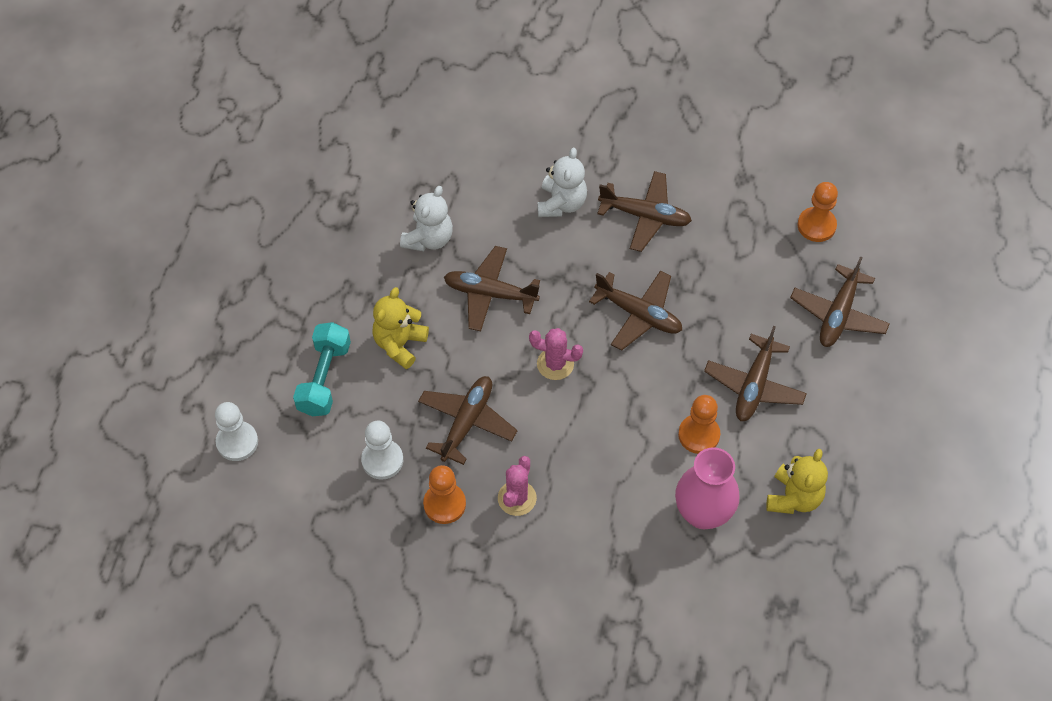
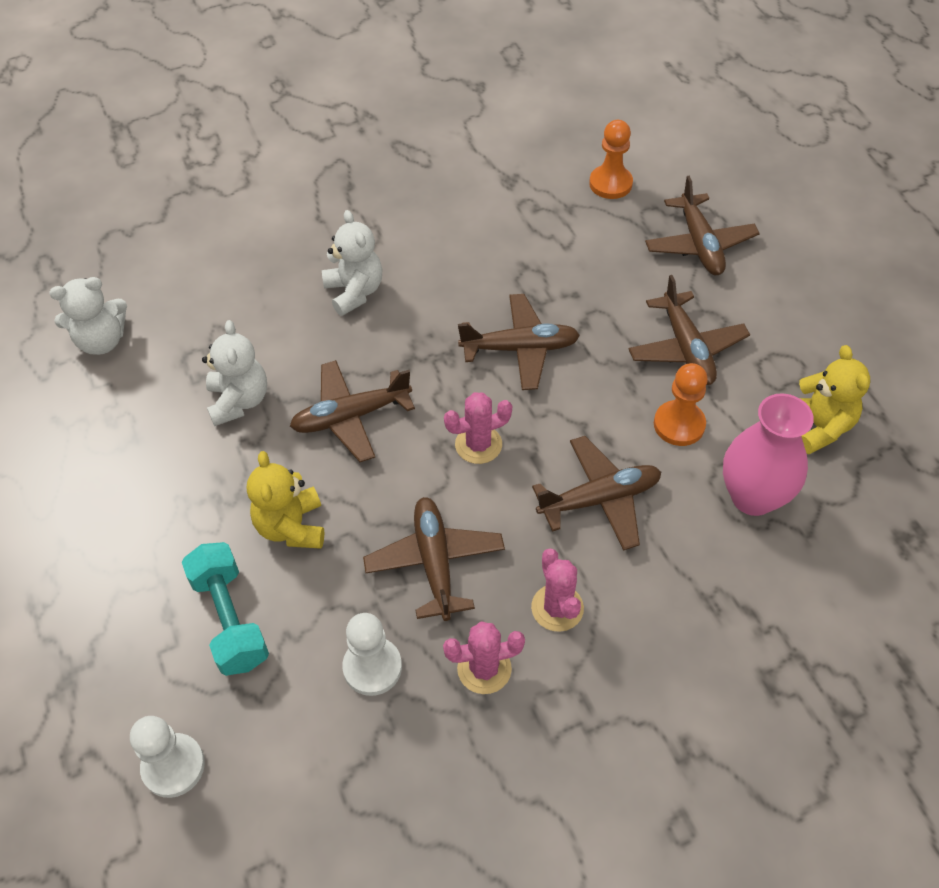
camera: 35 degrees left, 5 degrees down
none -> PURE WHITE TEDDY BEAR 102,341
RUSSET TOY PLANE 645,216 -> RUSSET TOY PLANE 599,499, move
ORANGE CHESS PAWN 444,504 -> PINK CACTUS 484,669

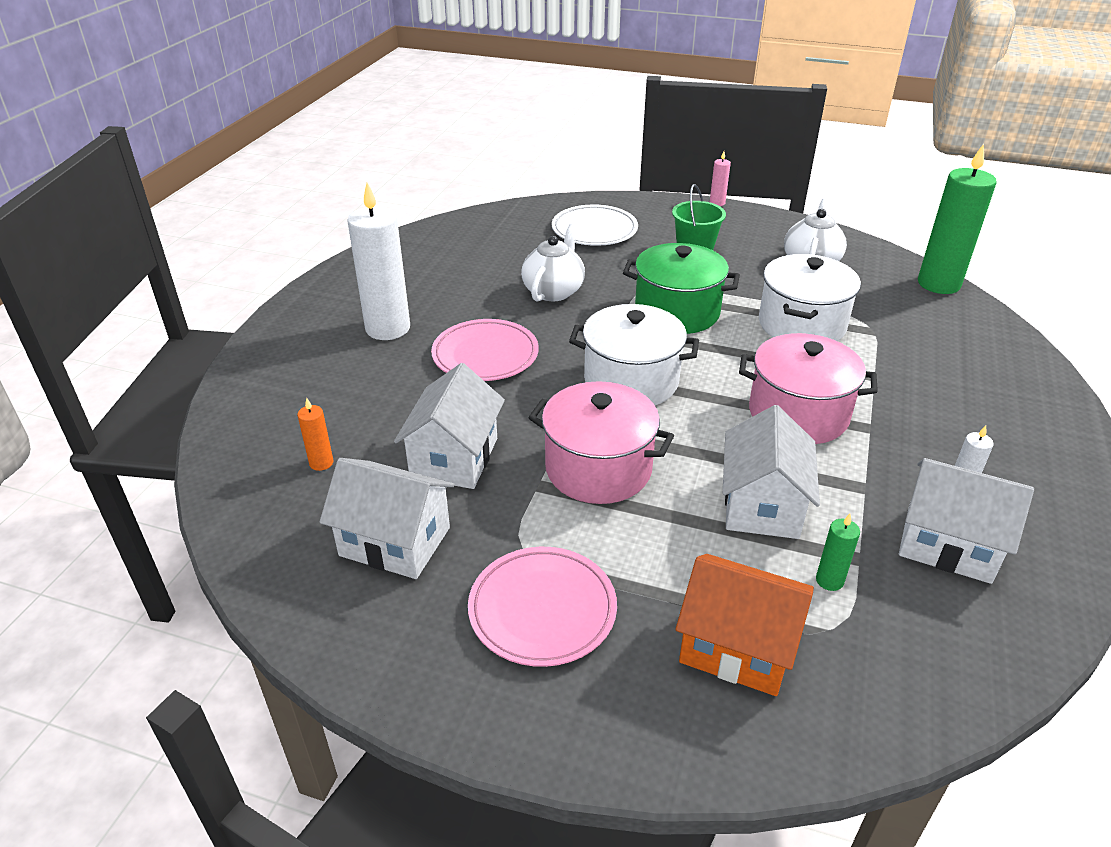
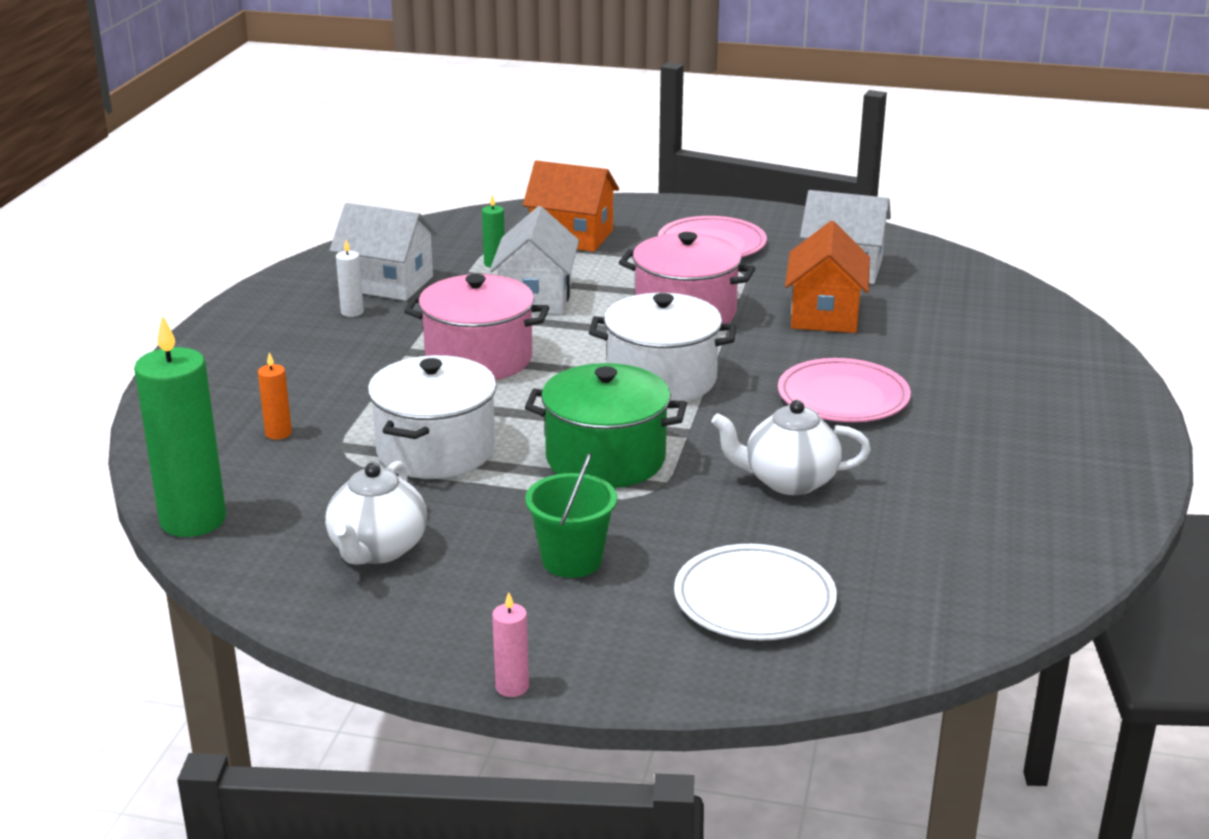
camera: 175 degrees right, 10 degrees down
PURE WHITE WAX CANDLE 388,328 -> none
ORANGE WAX CANDLE 321,463 -> ORANGE WAX CANDLE 278,433, move
PURE WHITE TOY HOUSE 454,458 -> ORANGE TOY HOUSE 825,314
PURE WHITE CHINA TEAPOT 553,291 -> PURE WHITE CHINA TEAPOT 788,481, 75 degrees clockwise

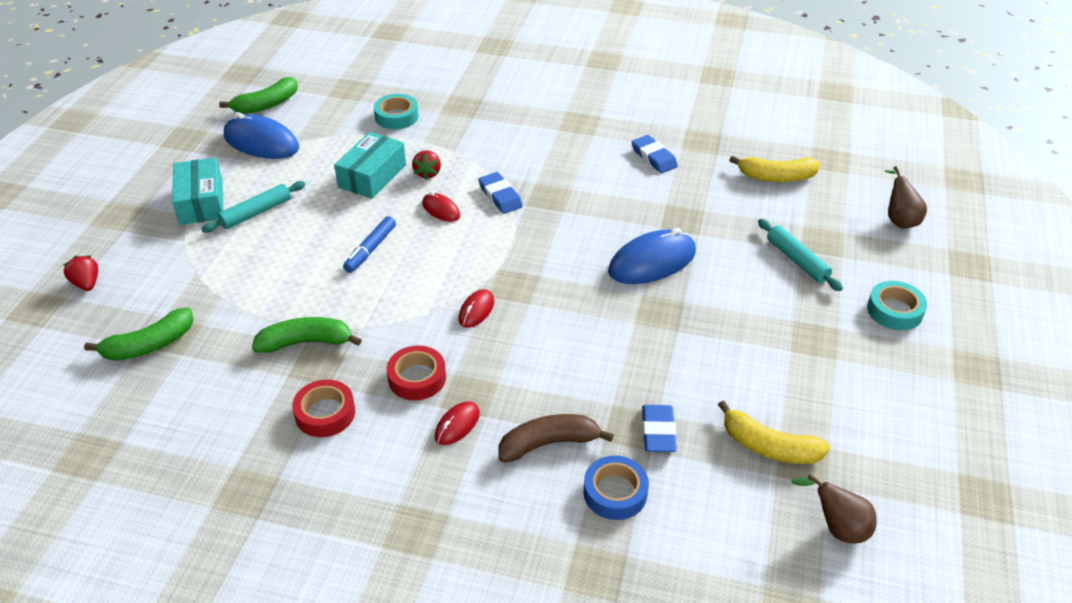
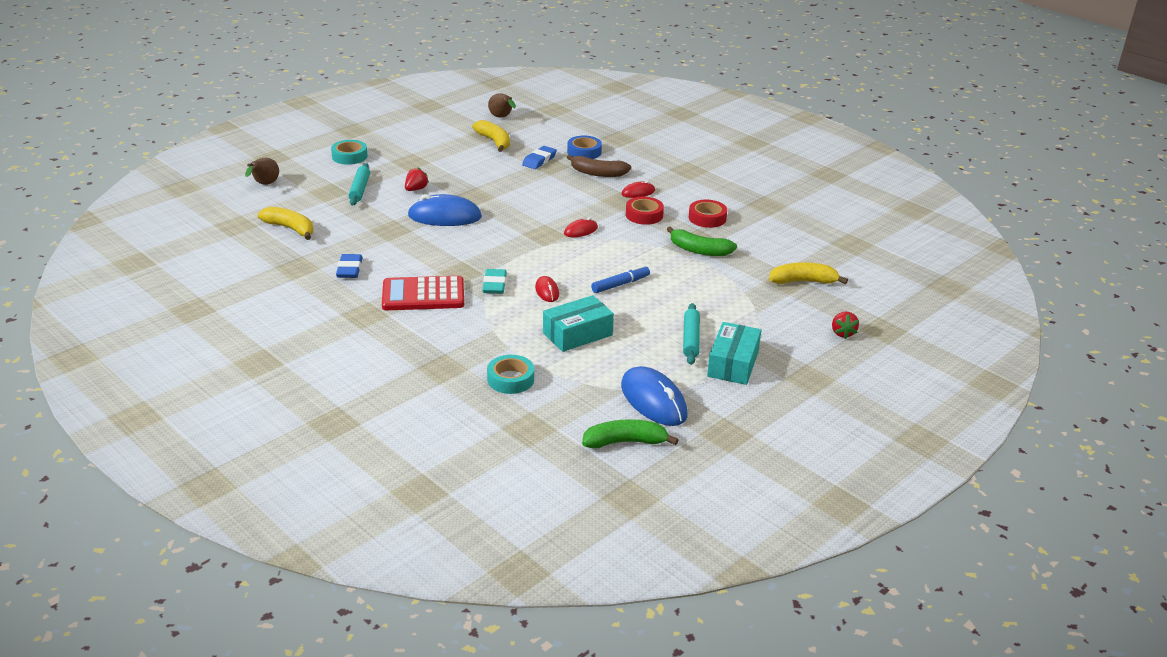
camera: 150 degrees left, 10 degrees down
none -> SCARLET ADDING MACHINE 423,295
SCARLET TOY STRAWBERRY 428,173 -> SCARLET TOY STRAWBERRY 416,189, move
GREEN BANANA FRUIT 149,345 -> BRIGHT YELLOW BANANA FRUIT 803,281
ROYAL BLUE PENCIL ERASER 500,196 -> AQUA PENCIL ERASER 494,285
AQUA DOUGH ROLLER 256,213 -> AQUA DOUGH ROLLER 691,339, 75 degrees counterclockwise

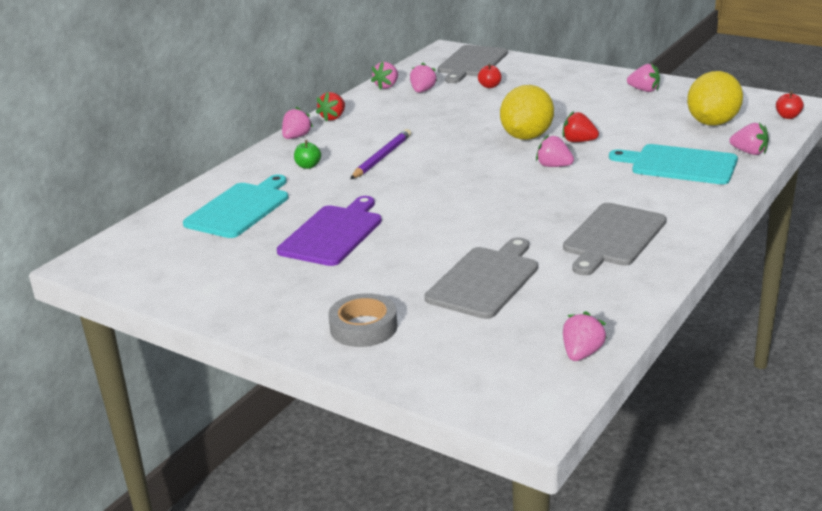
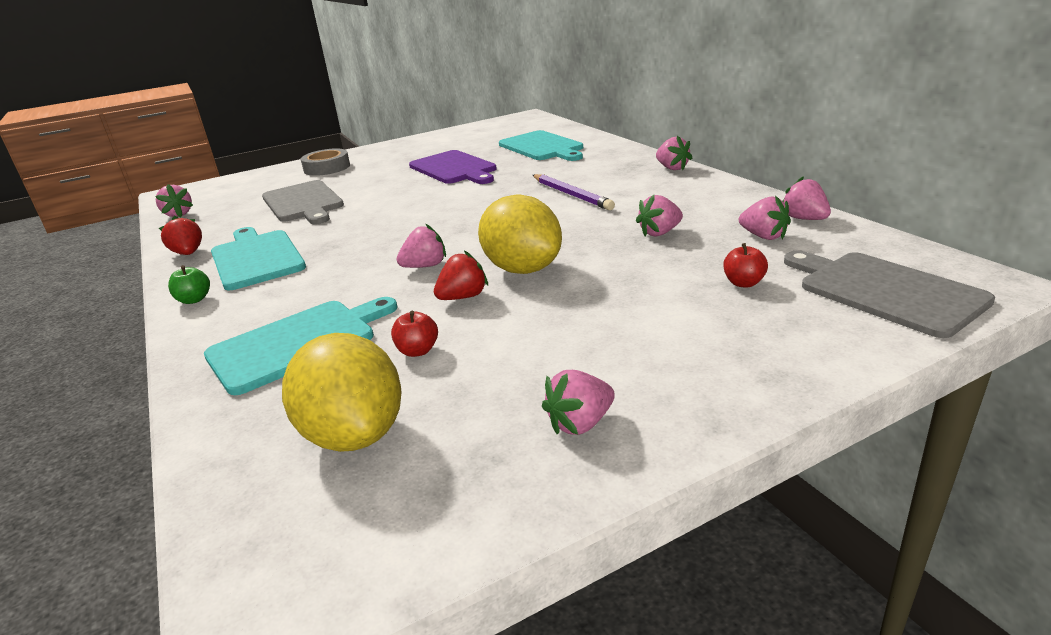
camera: 120 degrees right, 0 degrees up
GREEN APPLE FRUIT 308,166 -> GREEN APPLE FRUIT 194,300, move
SCARLET TOY STRAWBERRY 333,117 -> SCARLET TOY STRAWBERRY 188,253, move
PINK TOY STRAWBERRY 749,152 -> PINK TOY STRAWBERRY 659,233, move
SCARLET APPLE FRUIT 788,116 -> SCARLET APPLE FRUIT 418,351, move
ASH-GREY CUTTING BOARD 613,237 -> AQUA CUTTING BOARD 256,258

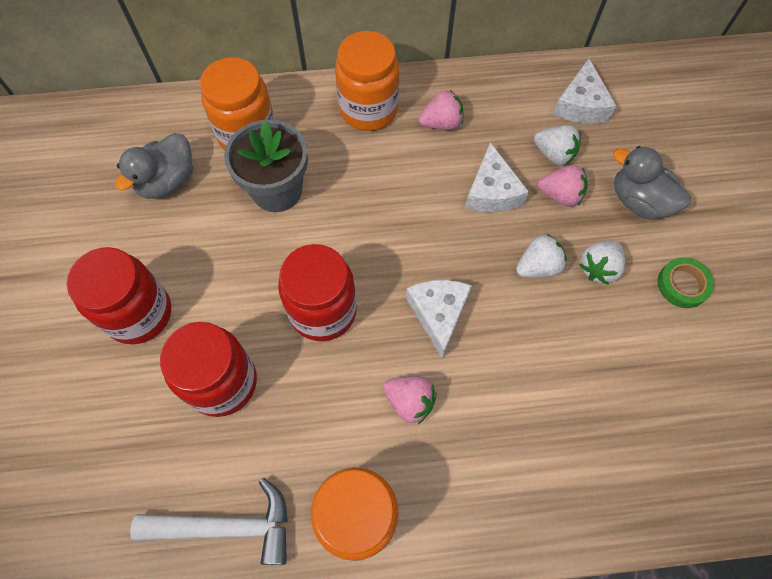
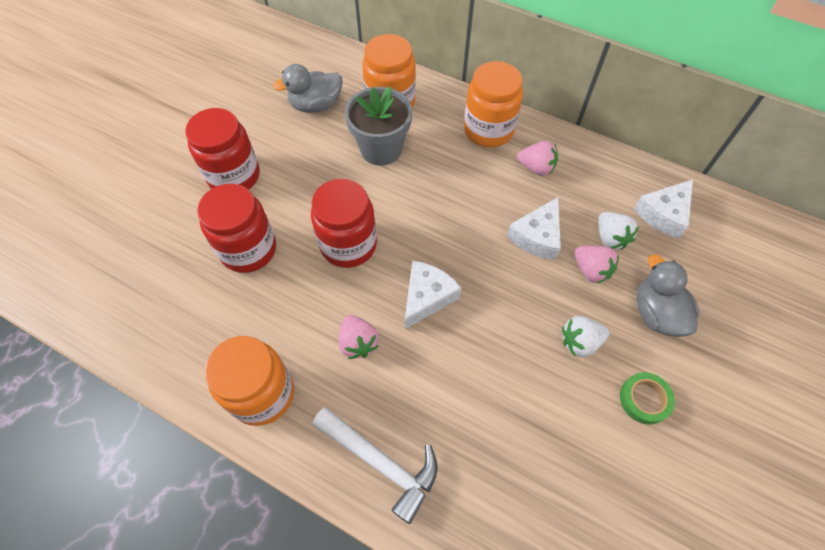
camera: 35 degrees right, 5 degrees down
PURE WHITE TOY STRAWBERRY 538,267 -> none
PURE WHITE CLAW HAMMER 227,527 -> PURE WHITE CLAW HAMMER 381,463, move

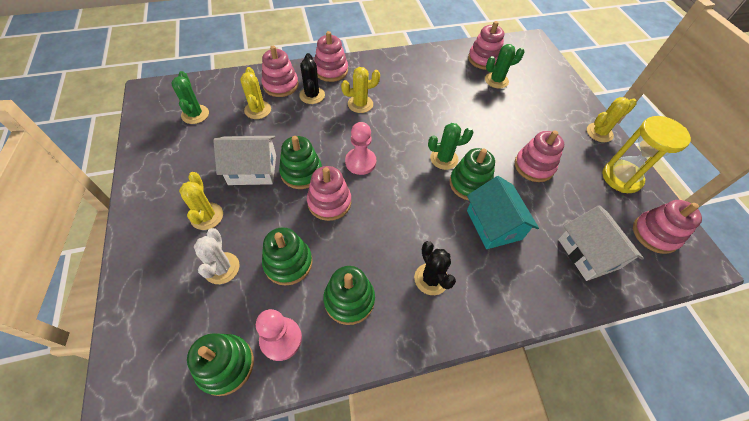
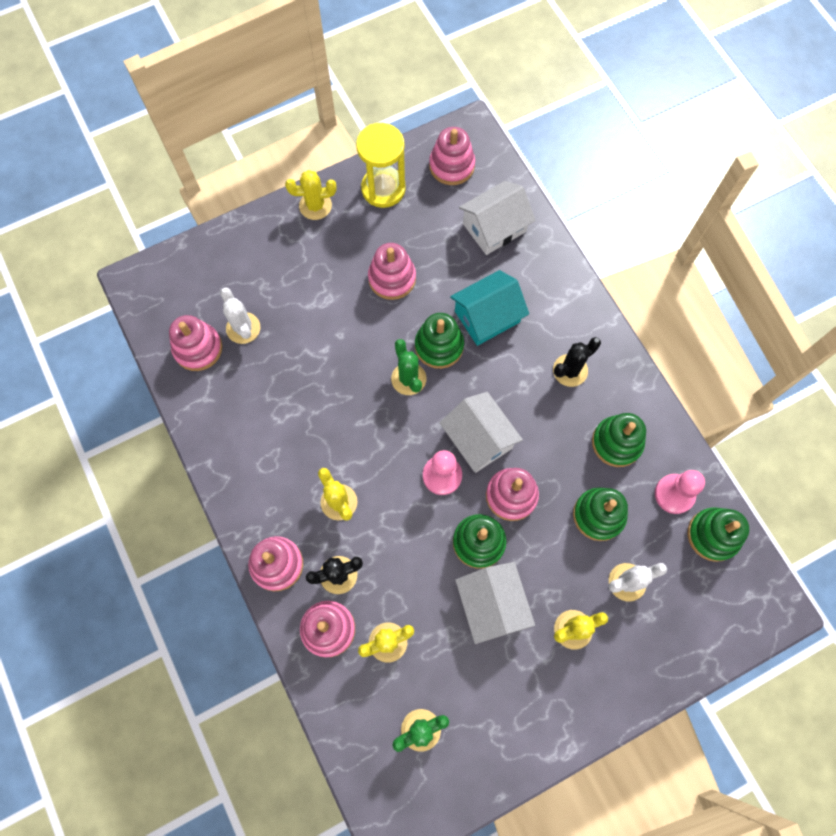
camera: 100 degrees left, 15 degrees up
none -> PURE WHITE TOY HOUSE 478,439
GREEN CACTUS 496,80 -> PURE WHITE CACTUS 243,328
BRIGHT YELLOW CACTUS 599,133 -> BRIGHT YELLOW CACTUS 315,206, 60 degrees counterclockwise

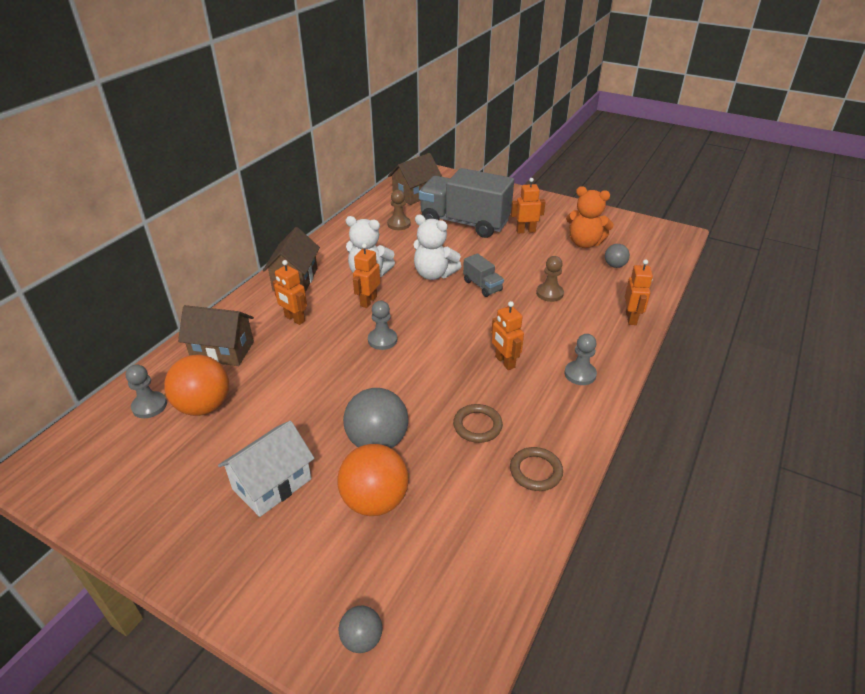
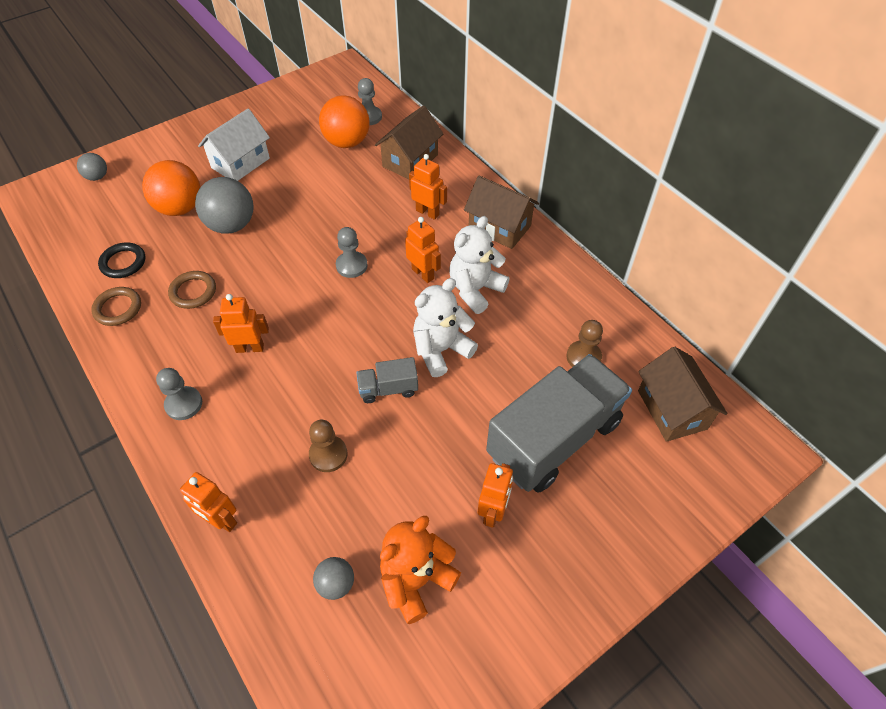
camera: 115 degrees right, 15 degrees up
none -> JET-BLACK HOOP 123,263
PURE WHITE TOY HOUSE 272,484 -> PURE WHITE TOY HOUSE 240,163, 60 degrees clockwise
ORANGE ROBOT FIGURE 294,319 -> ORANGE ROBOT FIGURE 427,212, 60 degrees clockwise

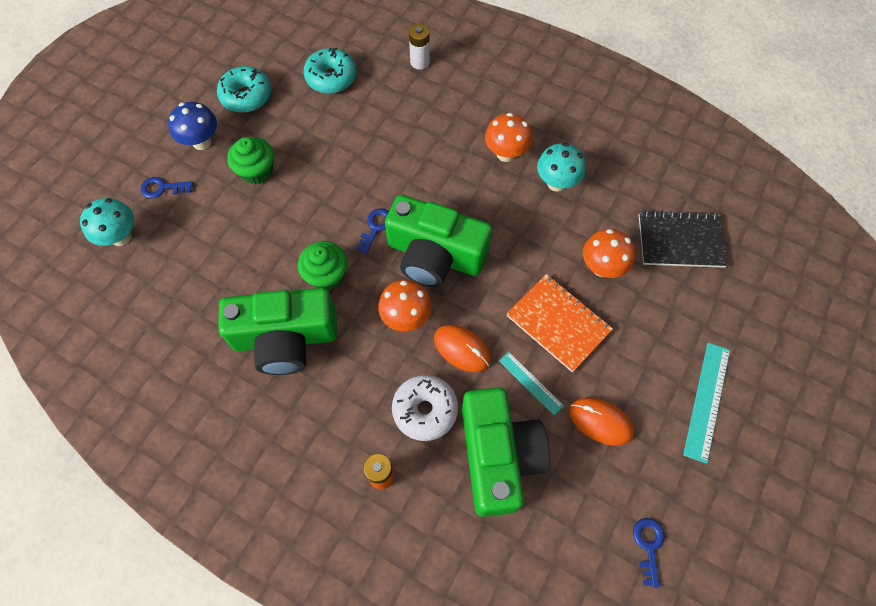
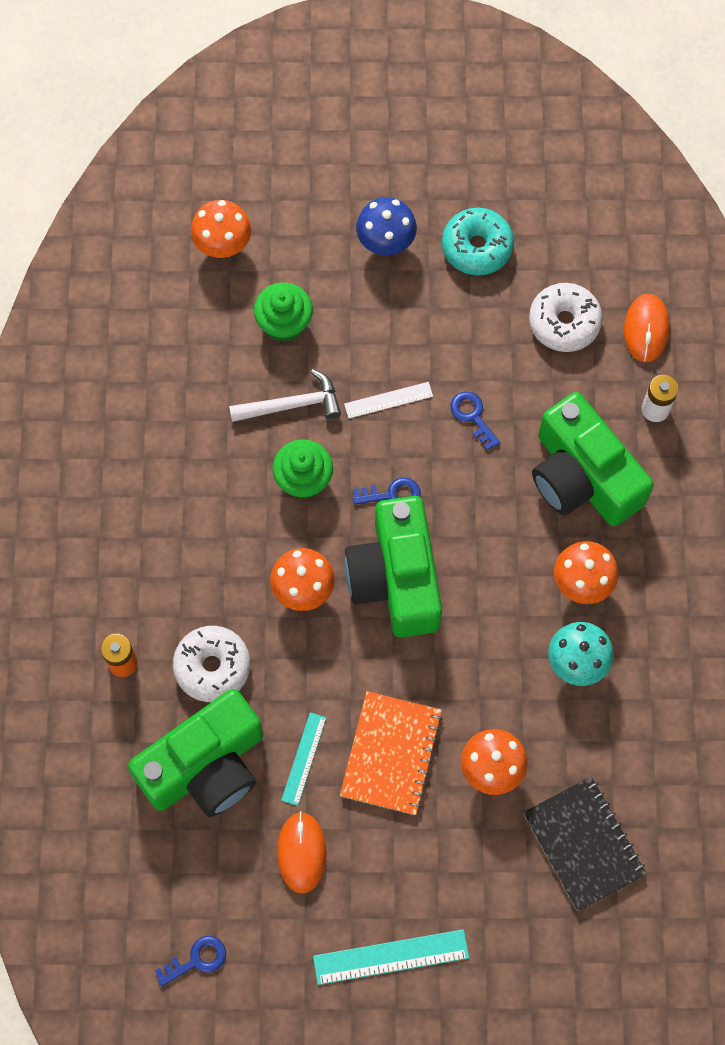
camera: 60 degrees right, 5 degrees up
none -> PURE WHITE CLAW HAMMER 292,405
none -> PURE WHITE RULER 388,400
ROYAL BLUE DOOR KEY 162,188 -> ROYAL BLUE DOOR KEY 472,416, move
GREEN CAMERA 285,338 -> GREEN CAMERA 582,476, move
GREEN FAIRY CAKE 256,171 -> GREEN FAIRY CAKE 284,323, move
ORANGE PC MOUSE 462,349 -> ORANGE PC MOUSE 646,329, move
AQUA MUSHROOM 121,237 -> ORANGE MUSHROOM 223,245
AQUA GLAZED DONUT 331,77 -> PURE WHITE GLAZED DONUT 564,322

